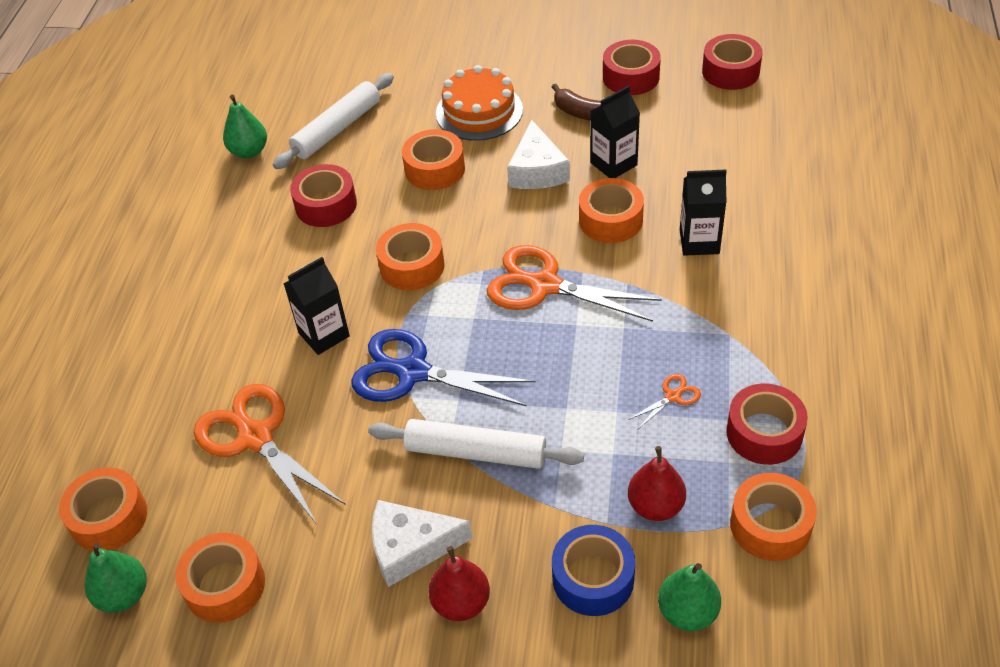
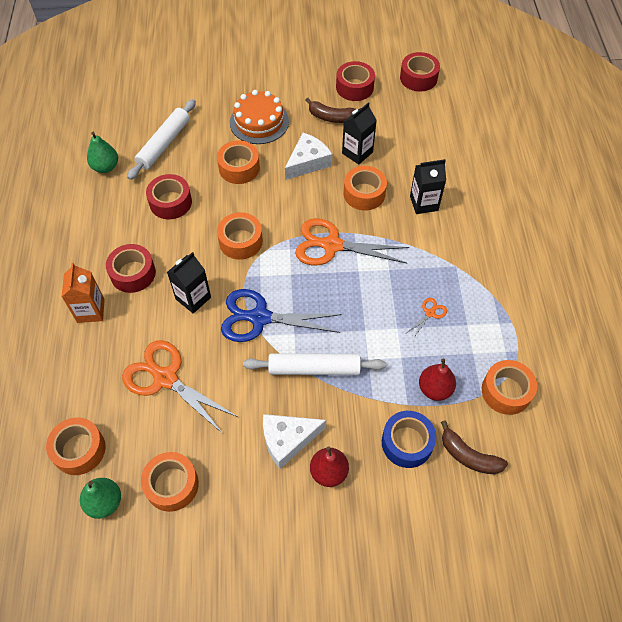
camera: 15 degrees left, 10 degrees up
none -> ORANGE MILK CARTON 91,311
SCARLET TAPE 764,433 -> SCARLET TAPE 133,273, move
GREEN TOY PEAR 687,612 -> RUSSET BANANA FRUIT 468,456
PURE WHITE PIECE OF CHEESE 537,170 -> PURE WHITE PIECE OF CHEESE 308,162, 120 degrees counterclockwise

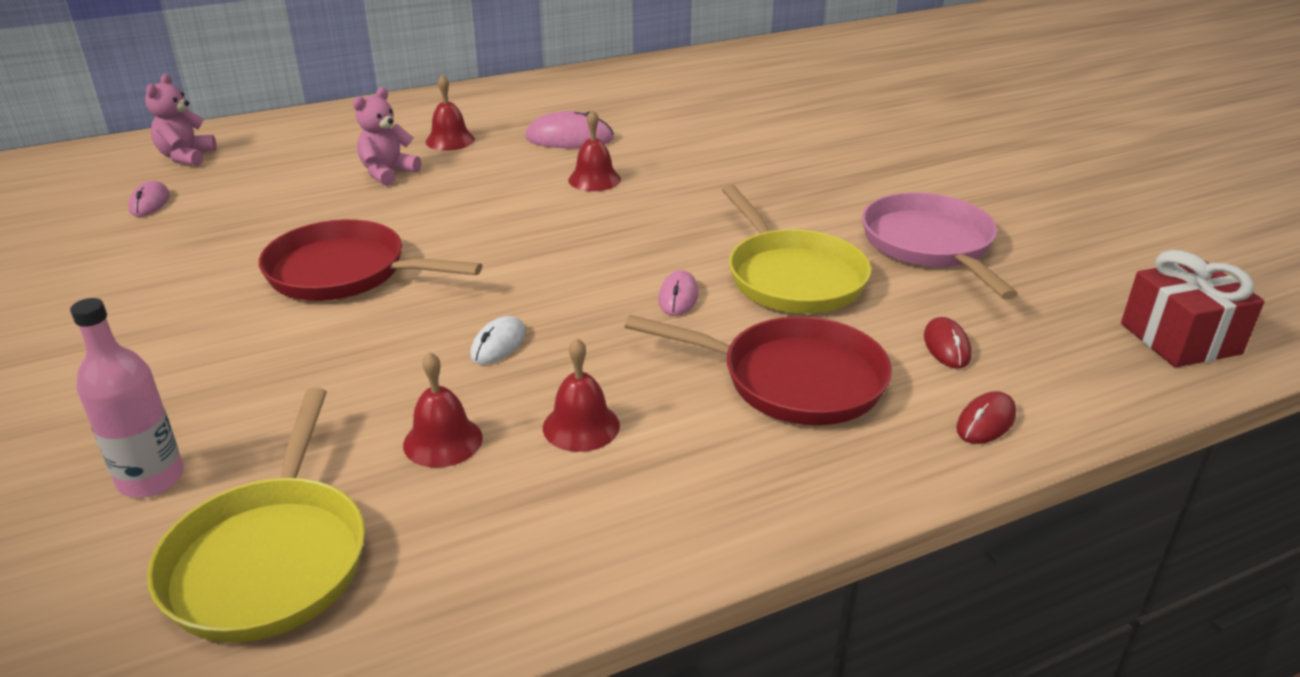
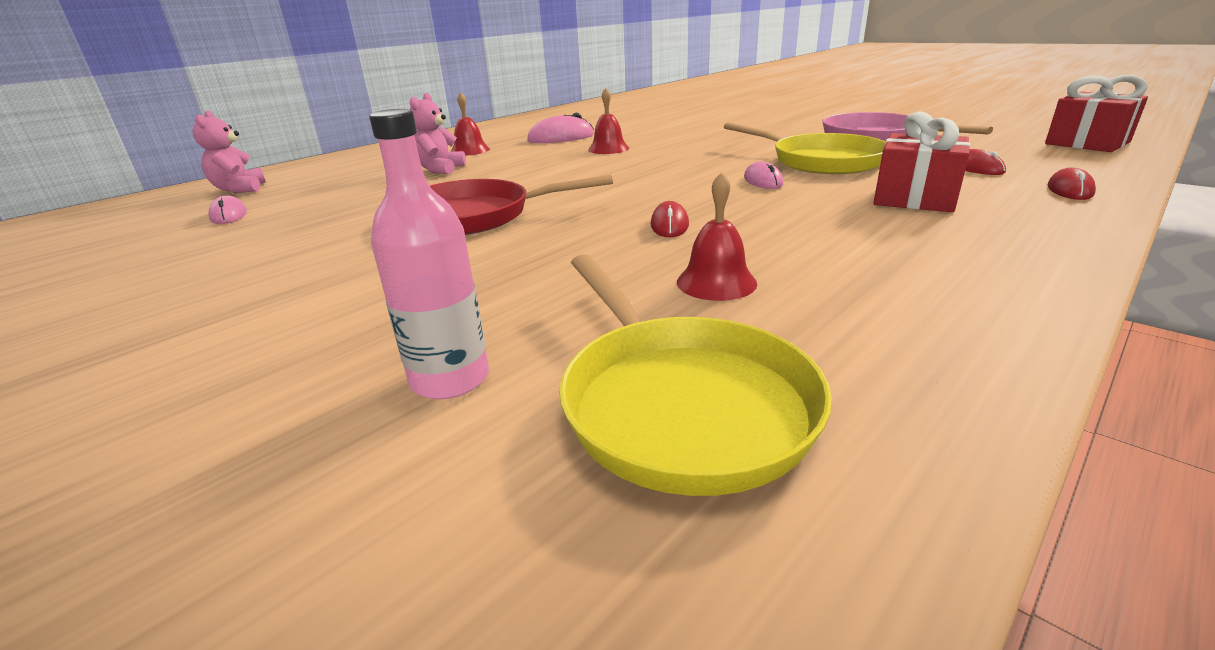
camera: 20 degrees left, 5 degrees down
SCARLET BELL 581,426 -> none
SCARLET PAN 792,380 -> SCARLET PRESENT 914,198
PURE WHITE PC MOUSE 498,344 -> SCARLET PC MOUSE 669,225

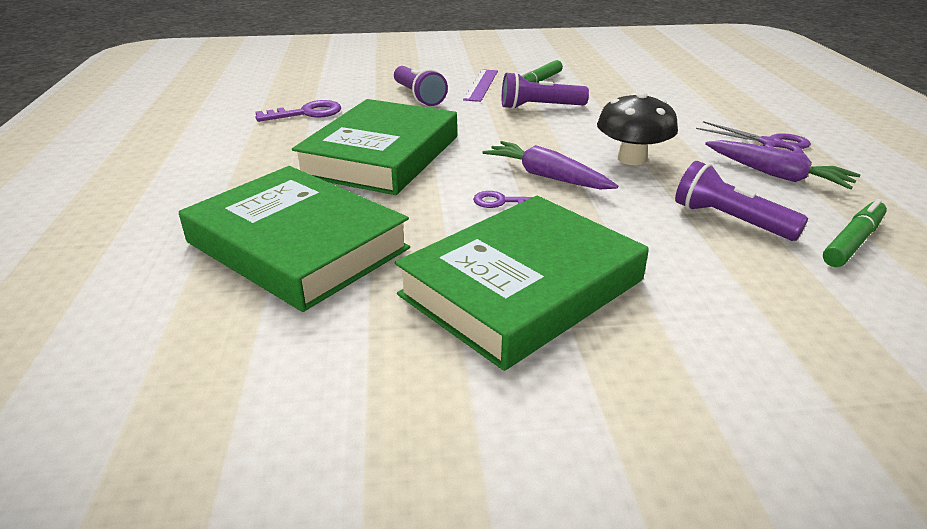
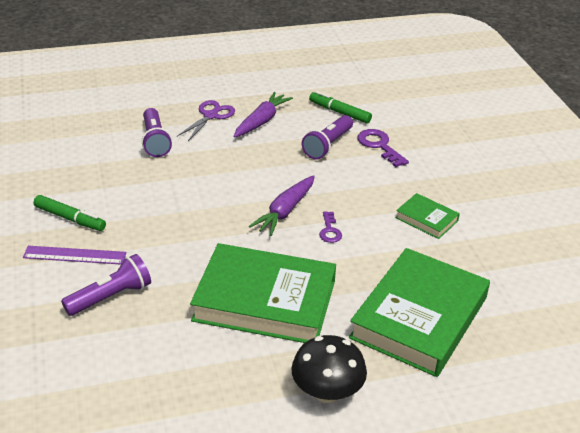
camera: 100 degrees left, 5 degrees up
ROYAL PURPLE DOOR KEY 307,113 -> ROYAL PURPLE DOOR KEY 379,146, move
ROYAL PURPLE FLASHLIGHT 539,107 -> ROYAL PURPLE FLASHLIGHT 155,141, move
JET-BLACK MUSHROOM 631,159 -> JET-BLACK MUSHROOM 327,392, move
GREEN HARDCOVER 522,287 -> GREEN HARDCOVER 426,219, x0.46

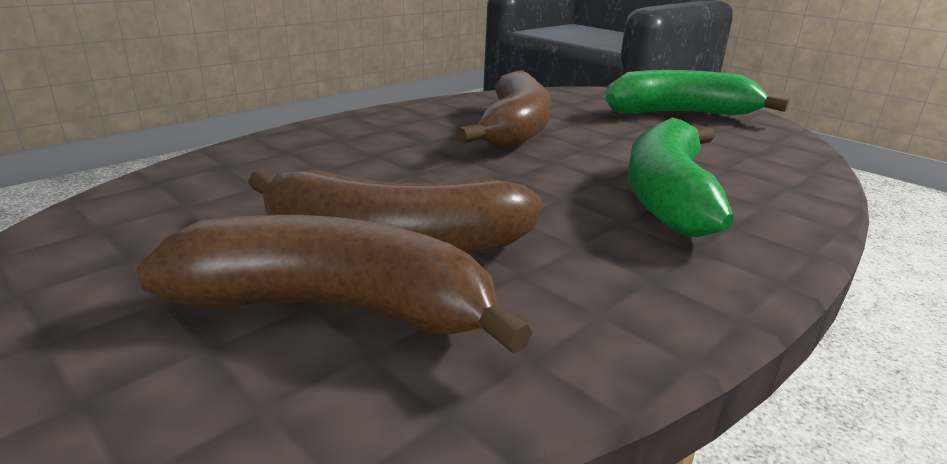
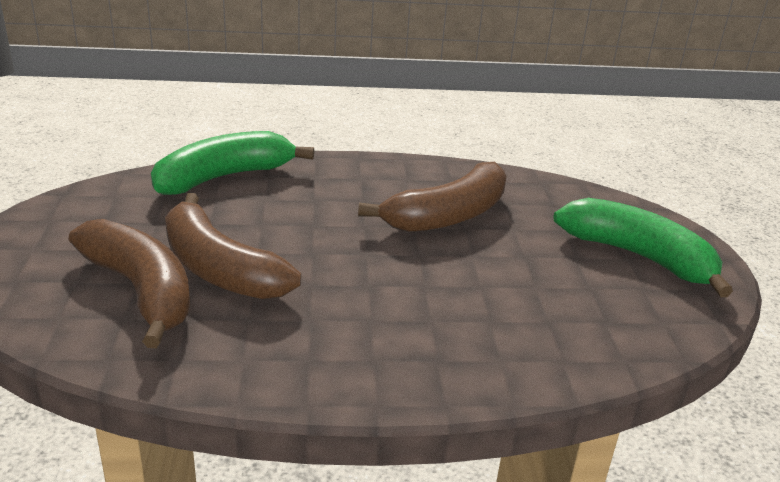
camera: 40 degrees right, 5 degrees up
GREEN BANANA FRUIT 667,195 -> GREEN BANANA FRUIT 224,177, move

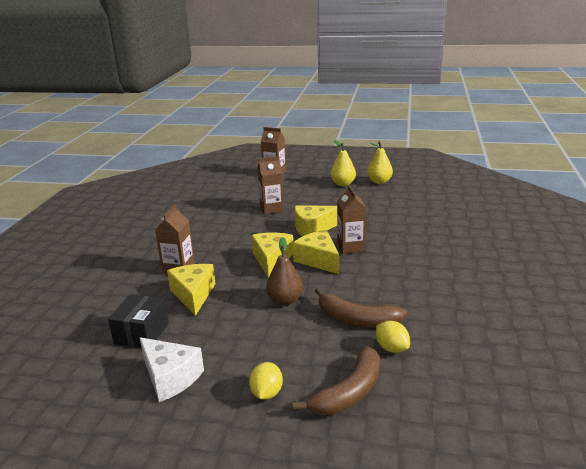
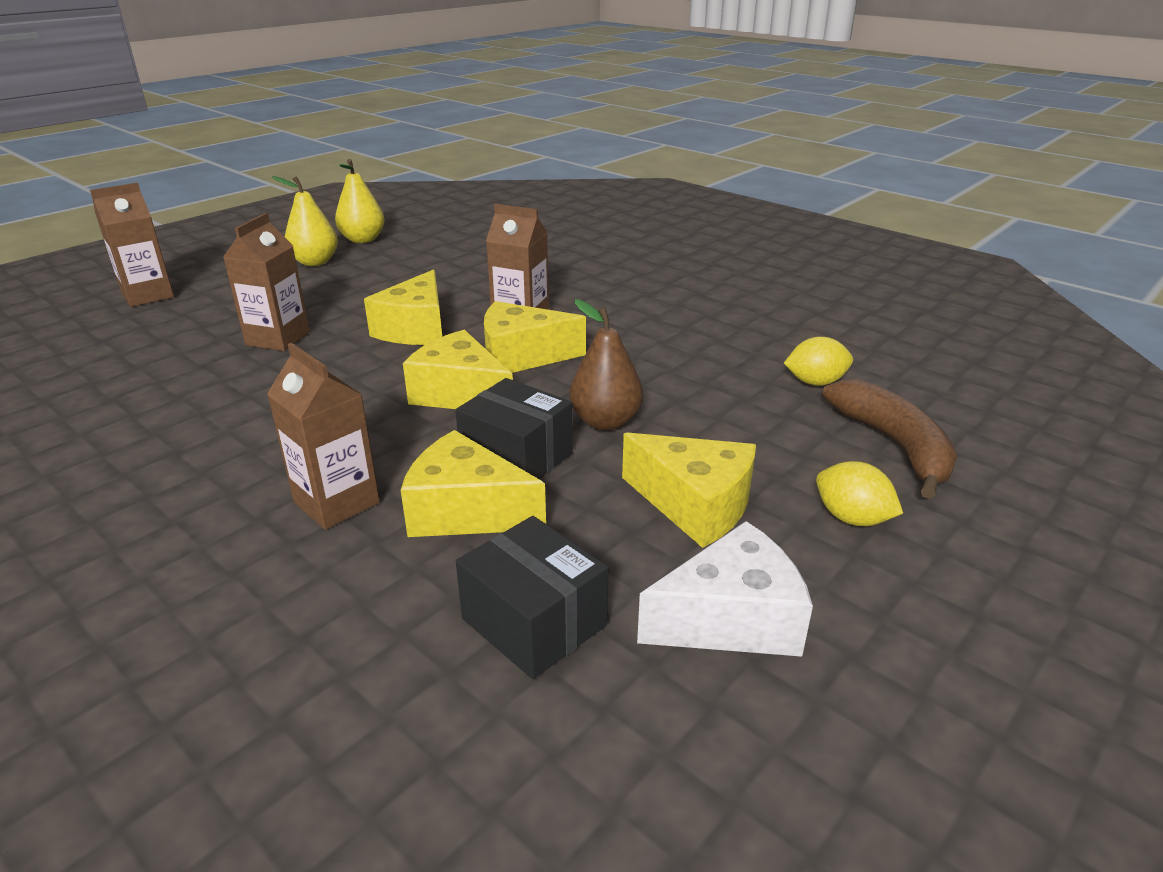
camera: 60 degrees left, 5 degrees up
RUSSET BANANA FRUIT 356,319 -> none
none -> JET-BLACK BOX 516,457
none -> BRIGHT YELLOW PIECE OF CHEESE 694,505

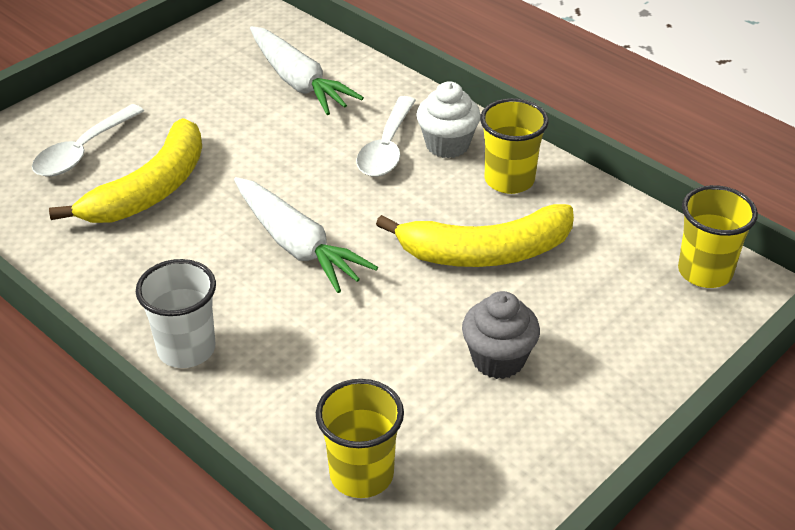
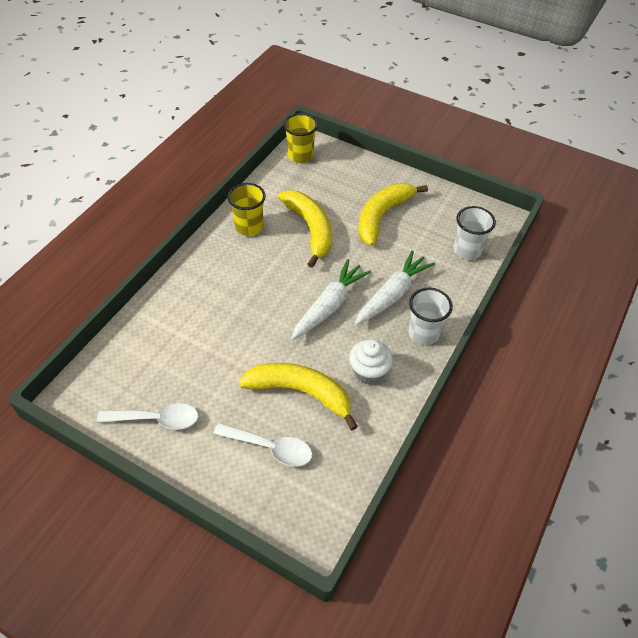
camera: 105 degrees left, 10 degrees up
PURE WHITE TOY CARROT 298,82 -> PURE WHITE TOY CARROT 392,295, move
PURE WHITE TEASPOON 386,148 -> PURE WHITE TEASPOON 156,419, move
PURE WHITE FAIRY CAKE 447,145 -> PURE WHITE FAIRY CAKE 369,372, move
ASH-GREY FAIRY CAKE 498,359 -> BRIGHT YELLOW BANANA FRUIT 382,216
BRIGHT YELLOW BEAKER 361,474 -> PURE WHITE BEAKER 467,250

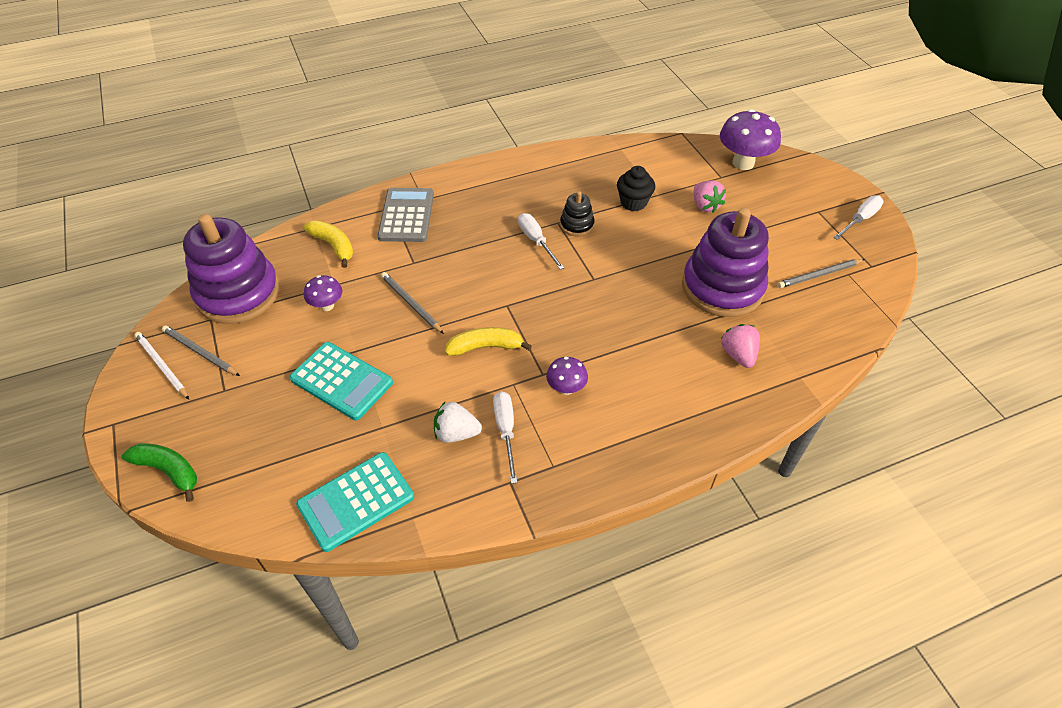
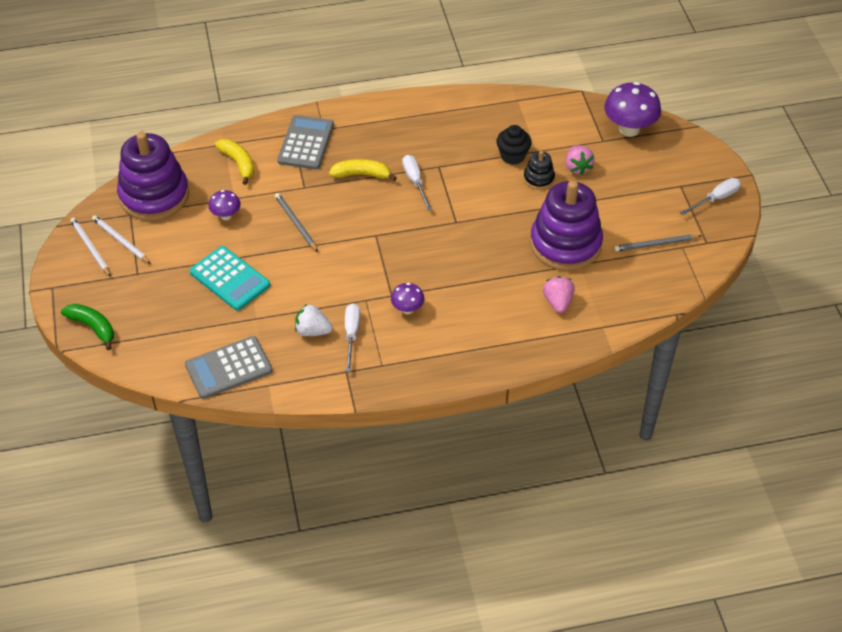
camera: 10 degrees right, 0 degrees up
BRIGHT YELLOW BANANA FRUIT 485,347 -> BRIGHT YELLOW BANANA FRUIT 361,174, move
JET-BLACK STACKING RINGS 577,225 -> JET-BLACK STACKING RINGS 538,178, move
ASH-GREY LEAD PENCIL 200,352 -> PURE WHITE LEAD PENCIL 121,241
AQUA ADDING MACHINE 356,501 -> ASH-GREY ADDING MACHINE 228,368

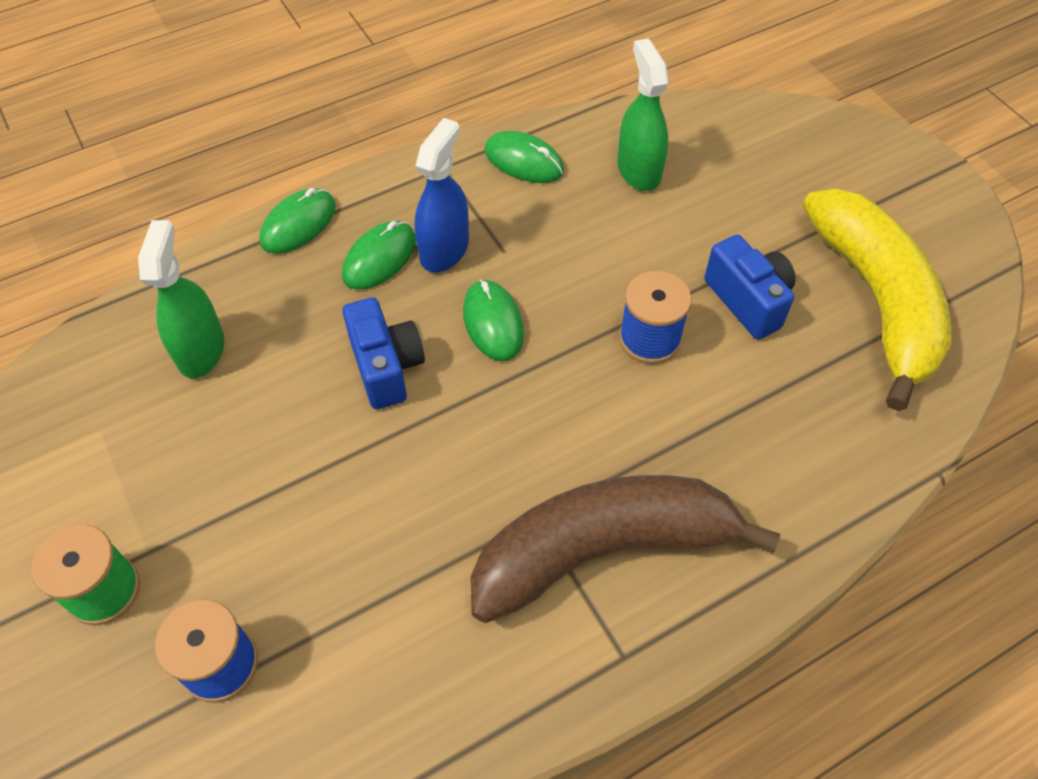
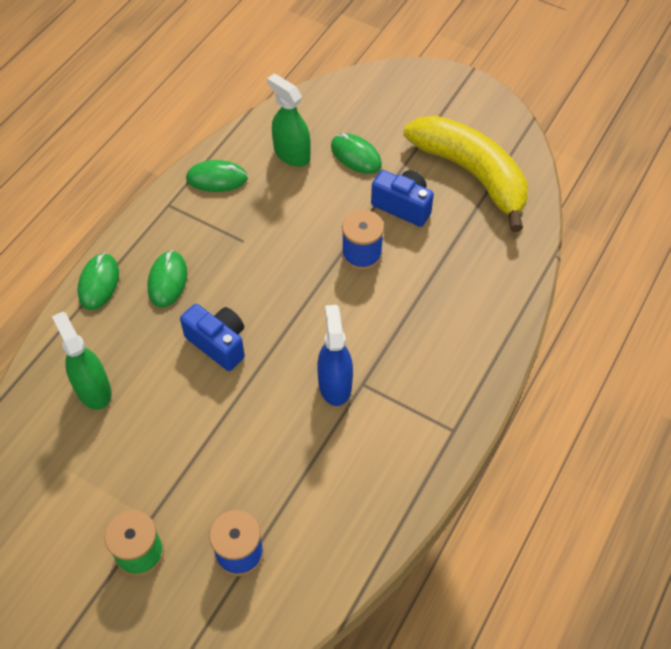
camera: 30 degrees left, 0 degrees up
RUSSET BANANA FRUIT 603,549 -> none
ROYAL BLUE SPRAYER 444,249 -> ROYAL BLUE SPRAYER 335,384, move
GREEN PC MOUSE 493,322 -> GREEN PC MOUSE 356,156, move

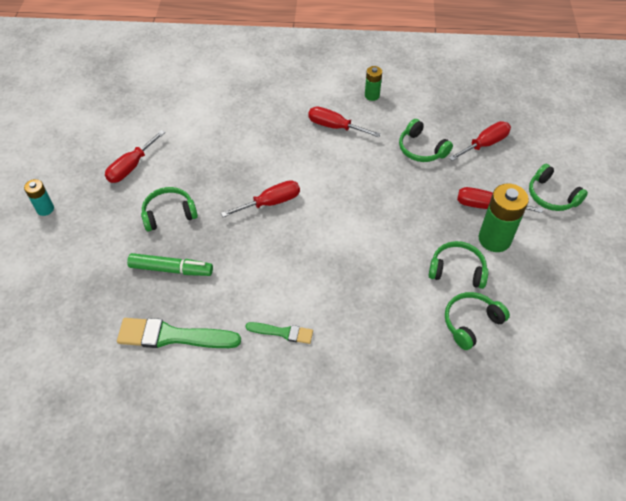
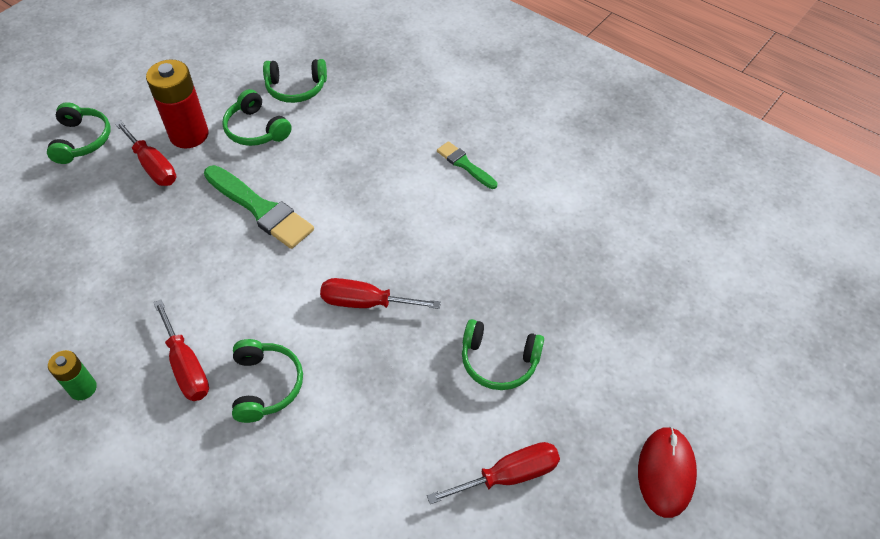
camera: 145 degrees left, 0 degrees up
GREEN MARKER 171,269 -> none
SCARLET FLAT SCREWDRIVER 485,144 -> none
GREEN PAINTBRUSH 172,336 -> GREEN PAINTBRUSH 260,209, move
GREEN HEADPHONES 421,149 -> GREEN HEADPHONES 266,385, move
AQUA POWER CELL 45,209 -> SCARLET PC MOUSE 666,472
GREEN POWER CELL 494,239 -> SCARLET POWER CELL 189,135

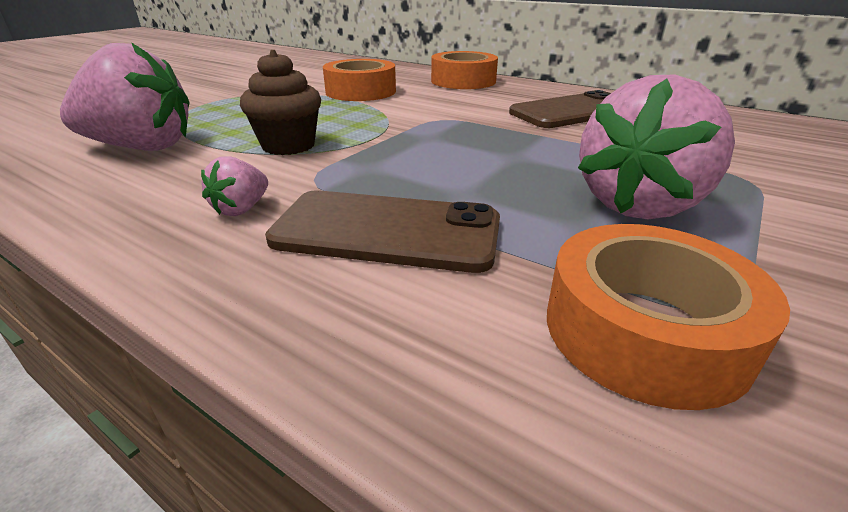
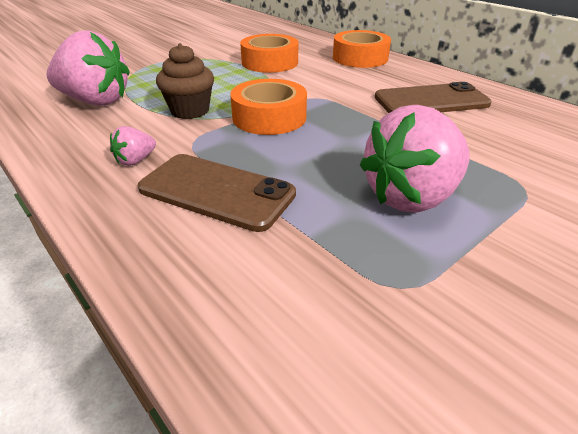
camera: 15 degrees right, 5 degrees up
ORANGE TAPE 644,330 -> ORANGE TAPE 269,117, move

